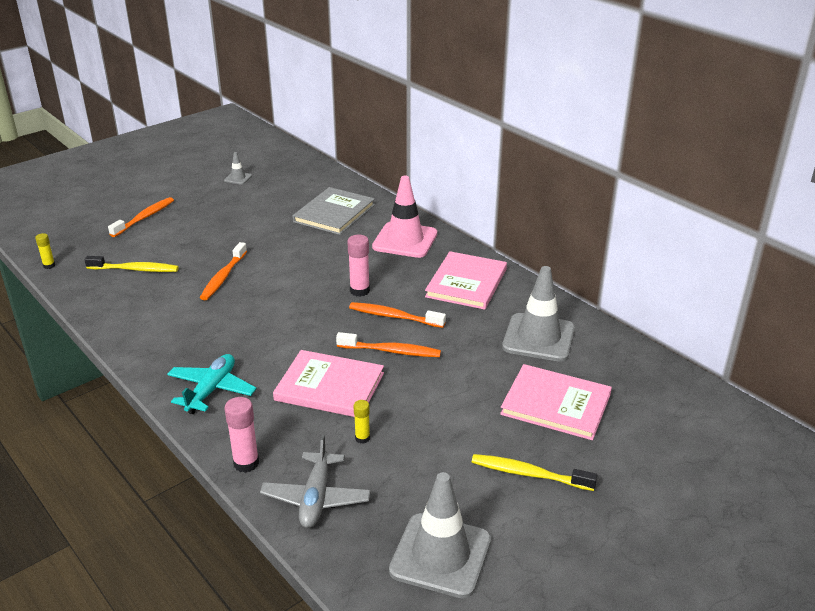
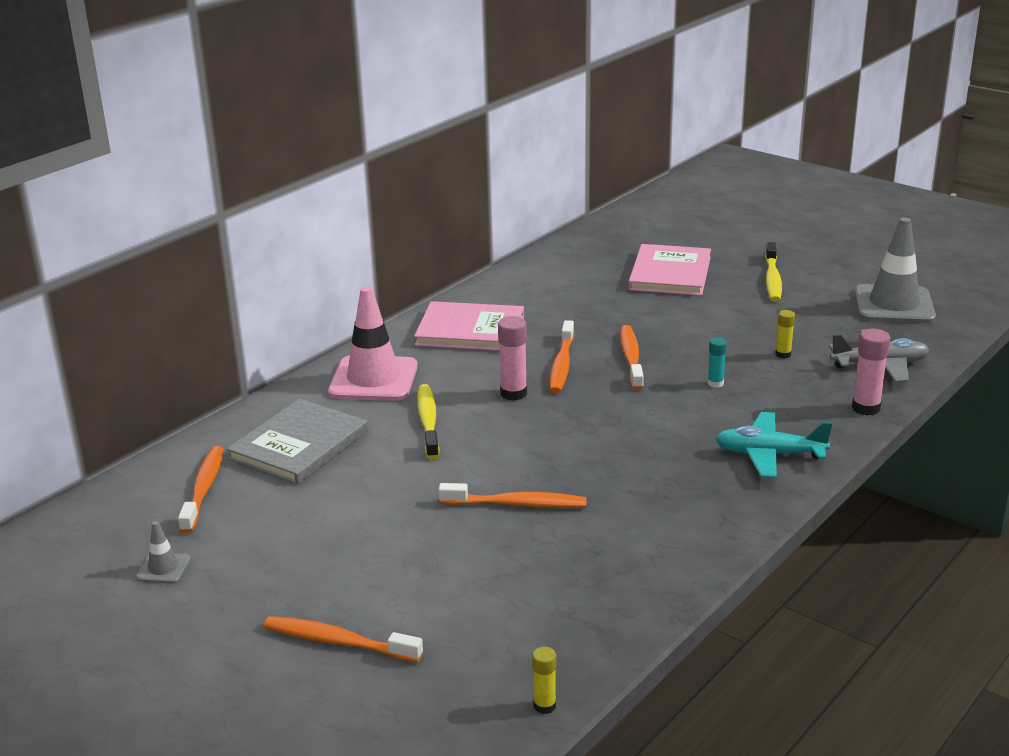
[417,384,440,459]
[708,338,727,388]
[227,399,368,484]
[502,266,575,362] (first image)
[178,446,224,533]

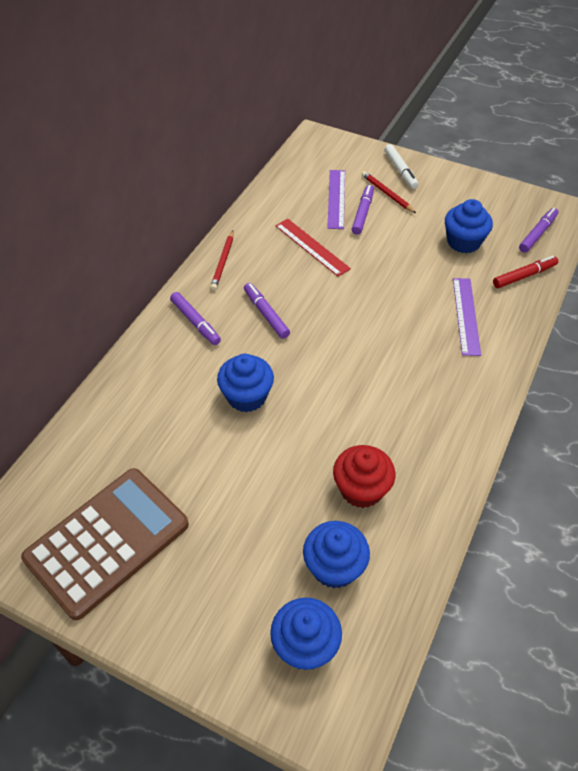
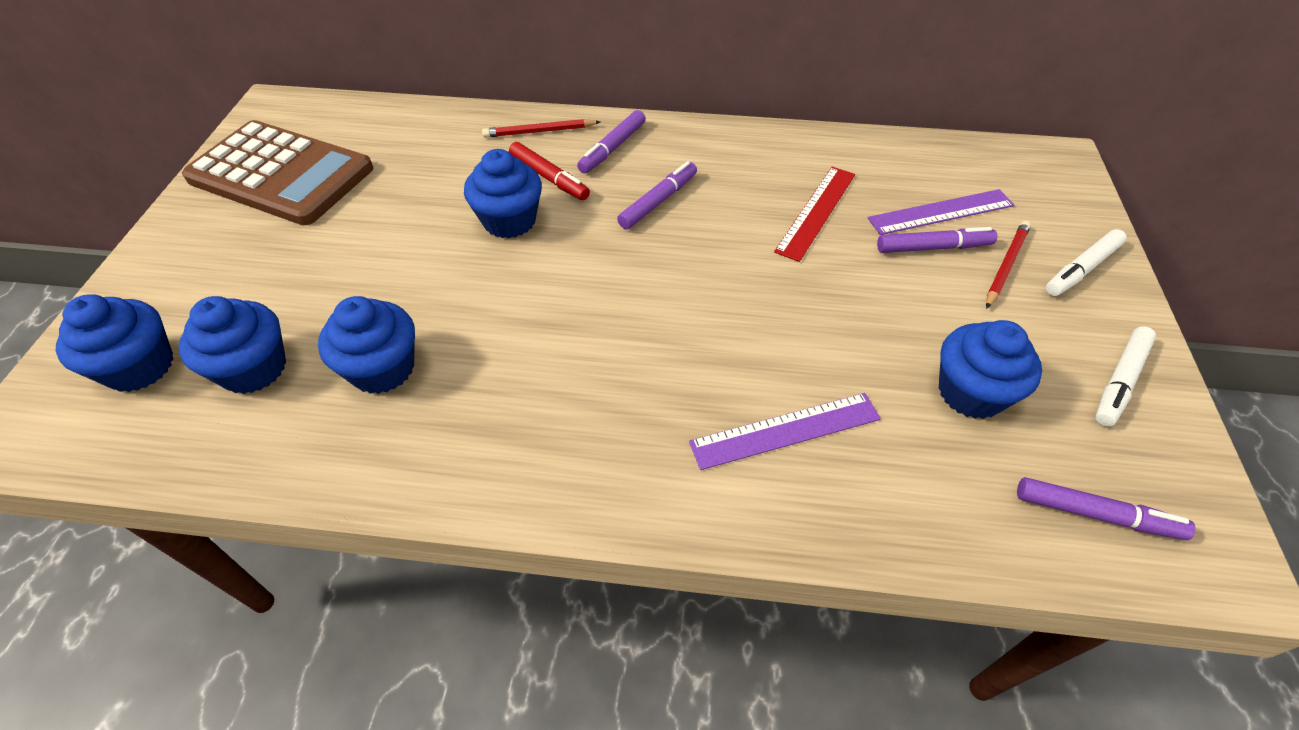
[482,119,600,138]
[318,296,415,394]
[509,142,590,200]
[1095,326,1156,427]

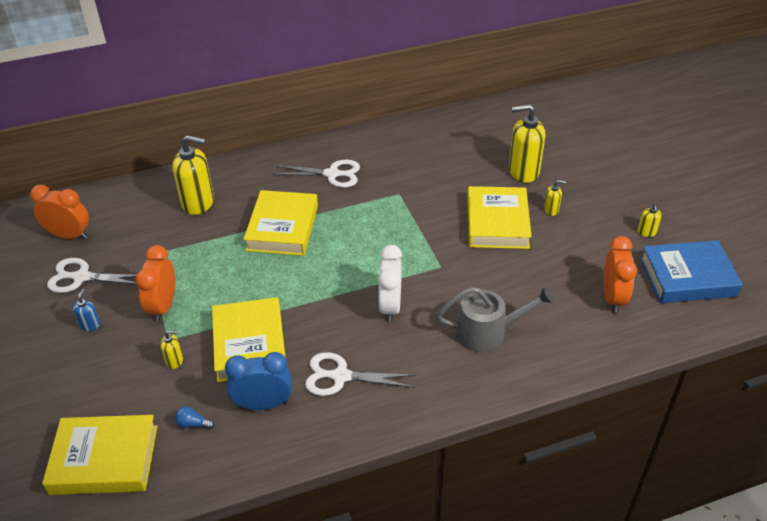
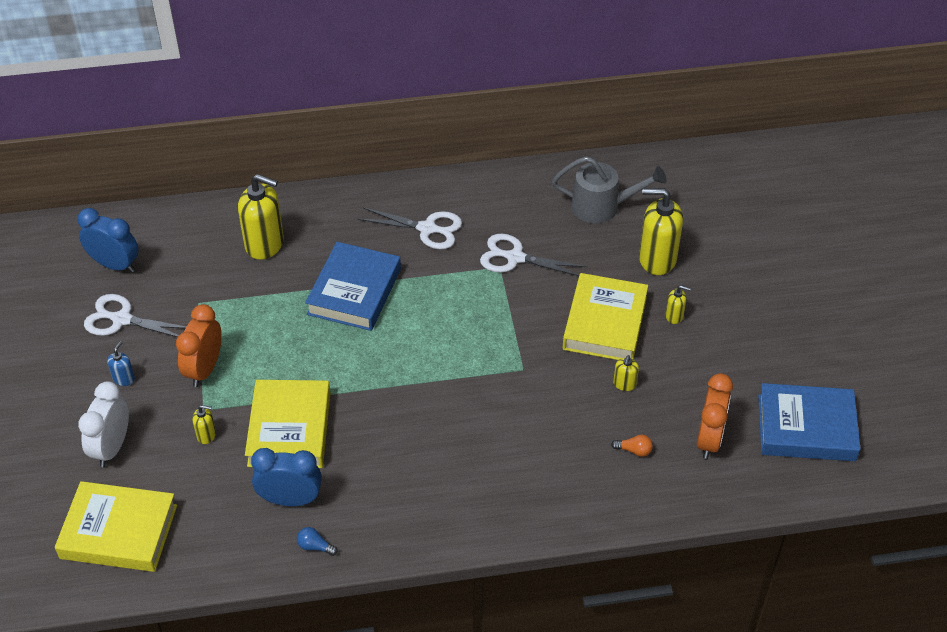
[77,208,139,273]
[297,527,338,556]
[305,242,401,331]
[480,234,588,276]
[78,381,129,467]
[552,156,667,223]
[613,355,639,391]
[611,435,653,456]

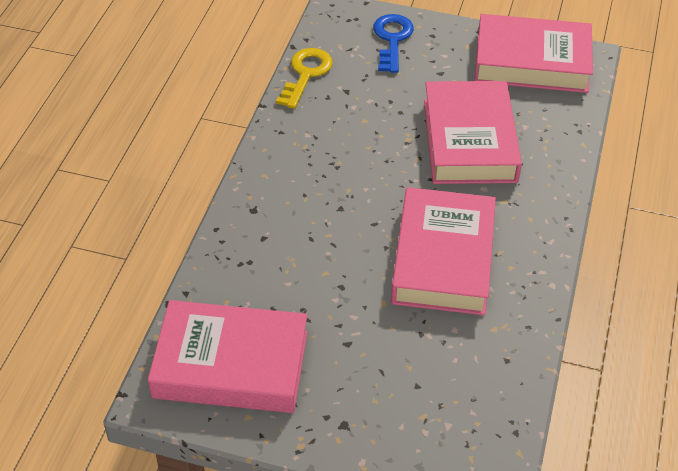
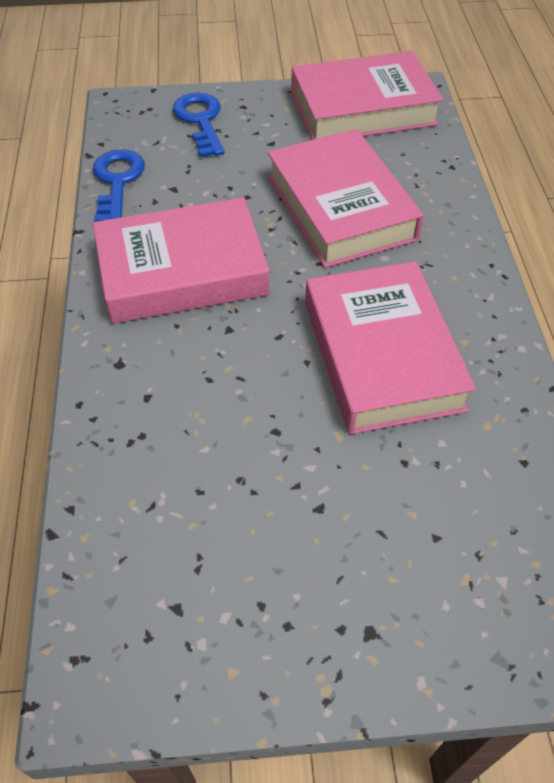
[93,197,270,324]
[93,149,145,222]

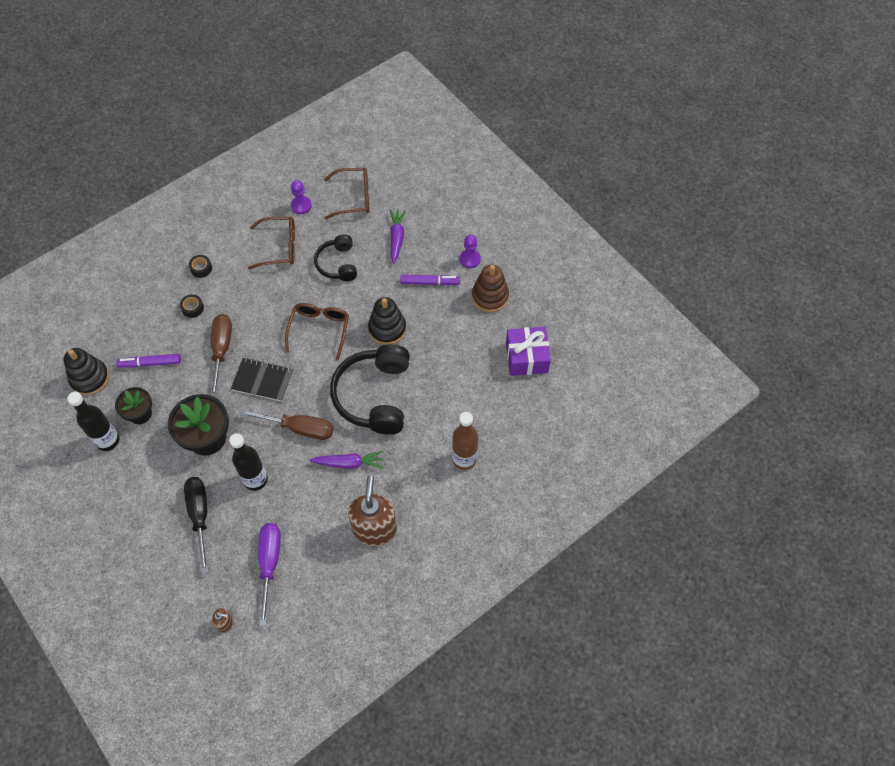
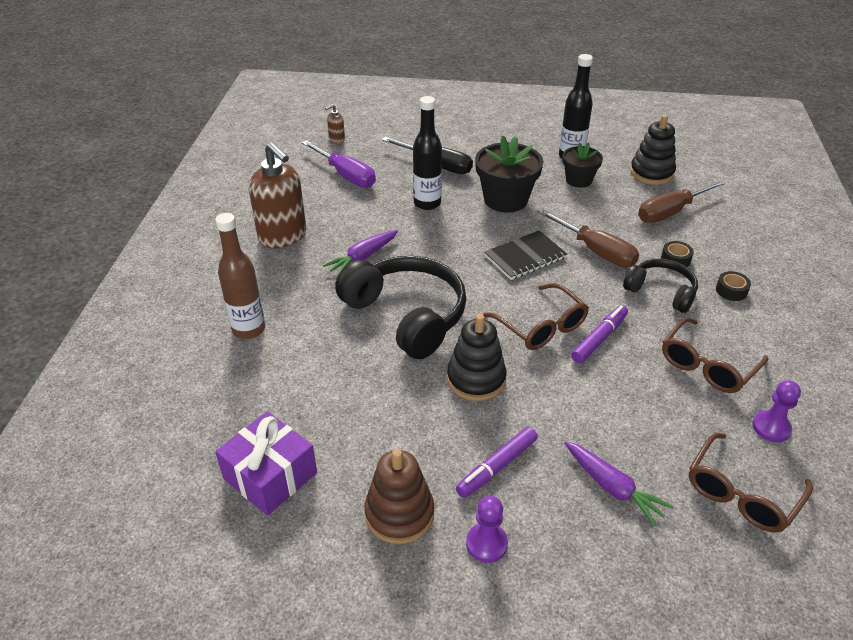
[571,305,628,363]
[638,180,725,223]
[623,259,698,313]

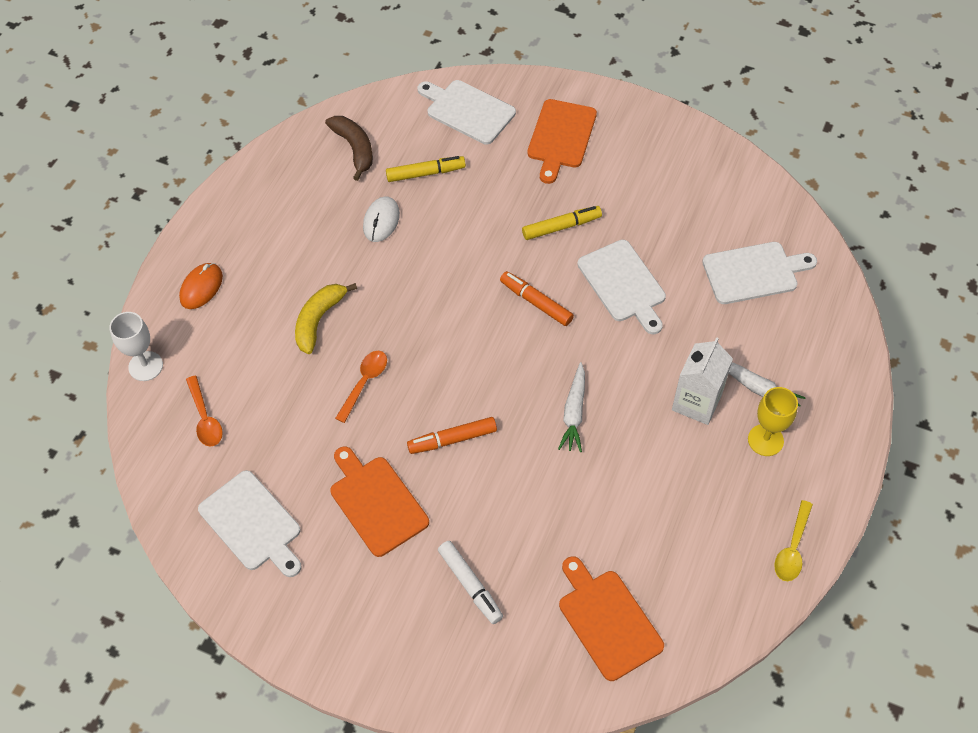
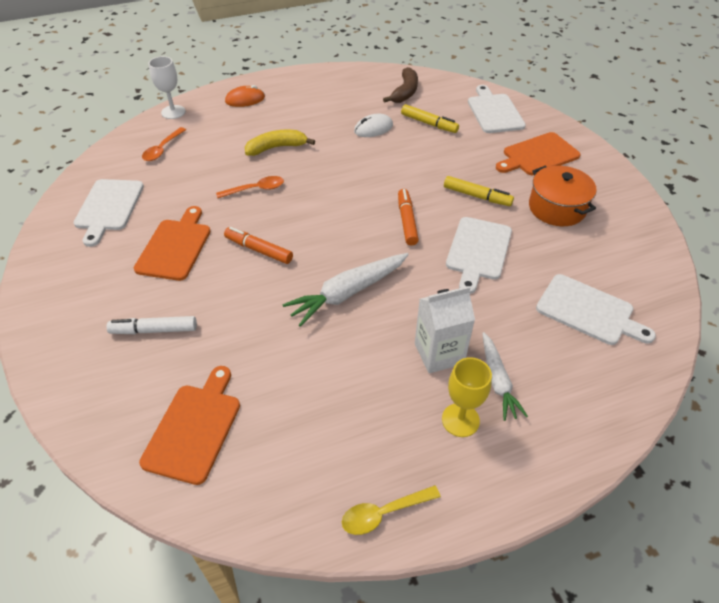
[107,316,197,334]
[282,253,409,327]
[529,166,596,226]

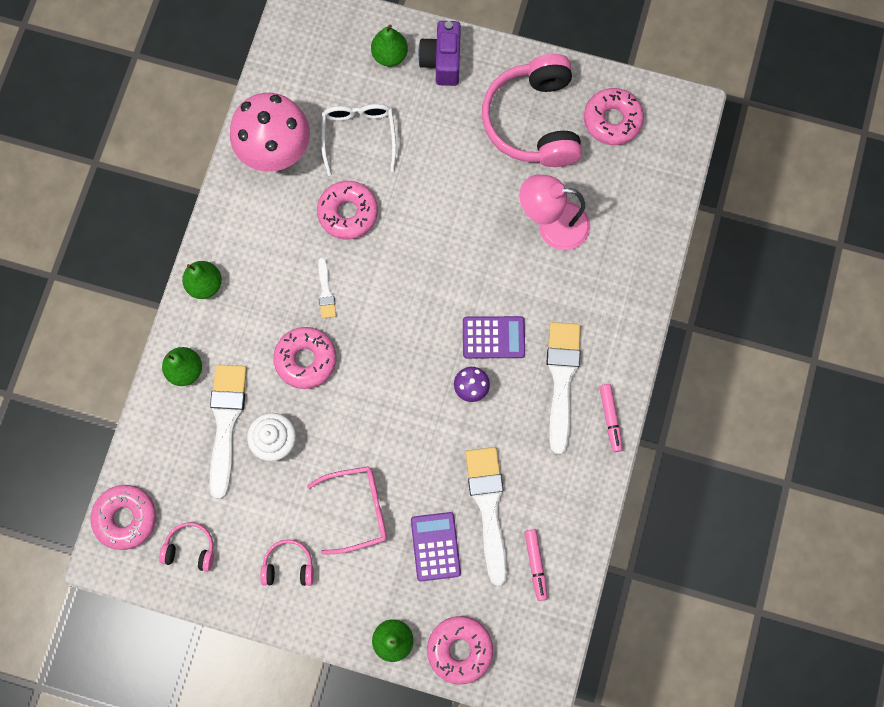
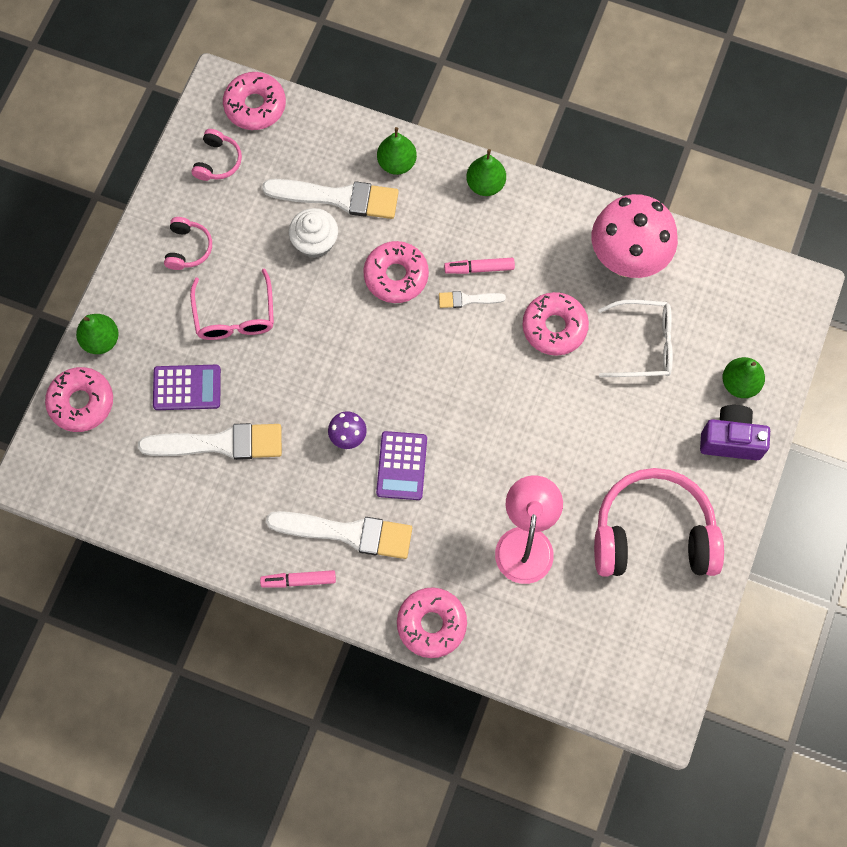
[444,258,515,274]
[397,587,467,658]

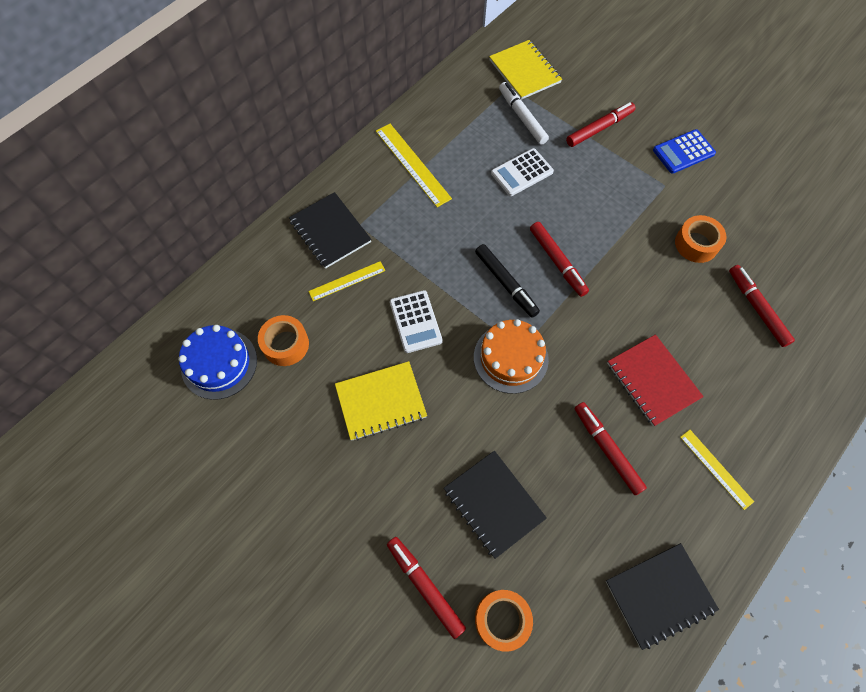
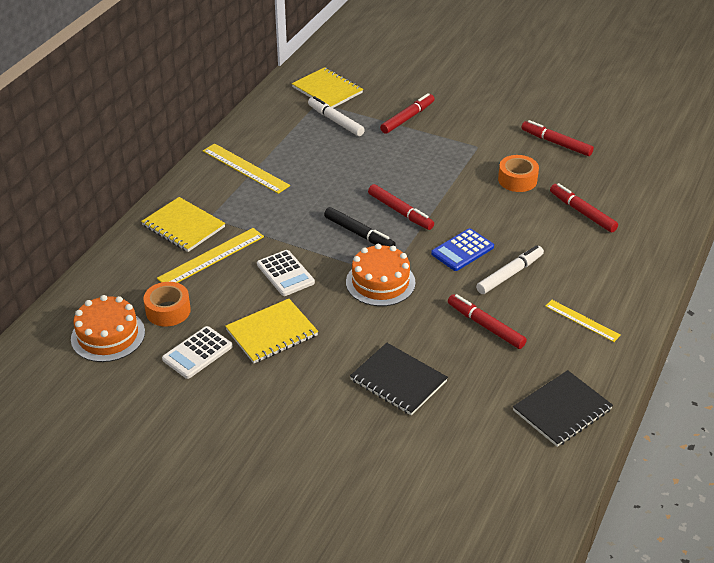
[71,295,145,362]
[141,197,225,252]
[157,228,264,283]
[521,120,594,156]
[475,590,533,652] (first image)
[162,326,233,379]
[476,245,544,294]
[431,228,494,271]

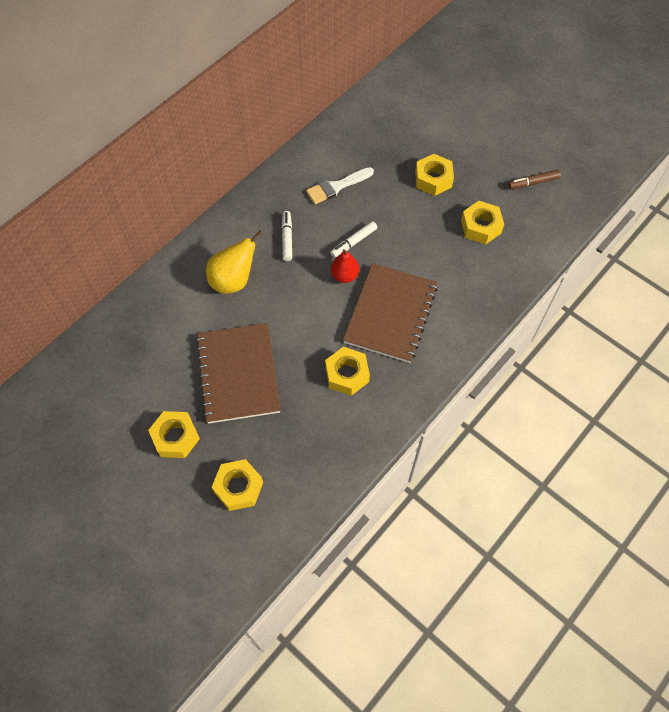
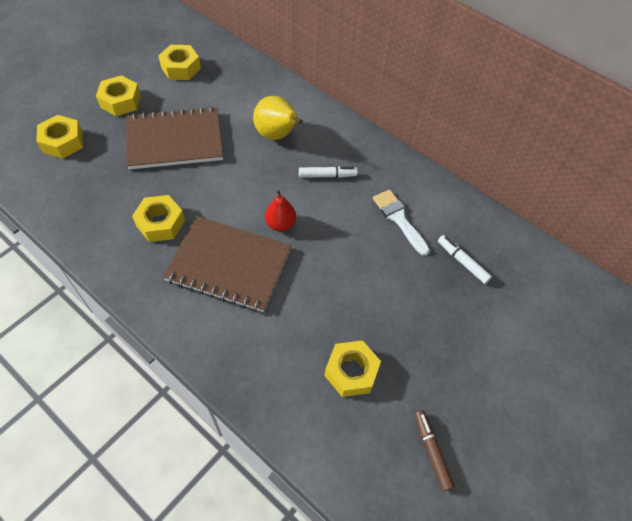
[438,235,492,284]
[158,45,201,80]

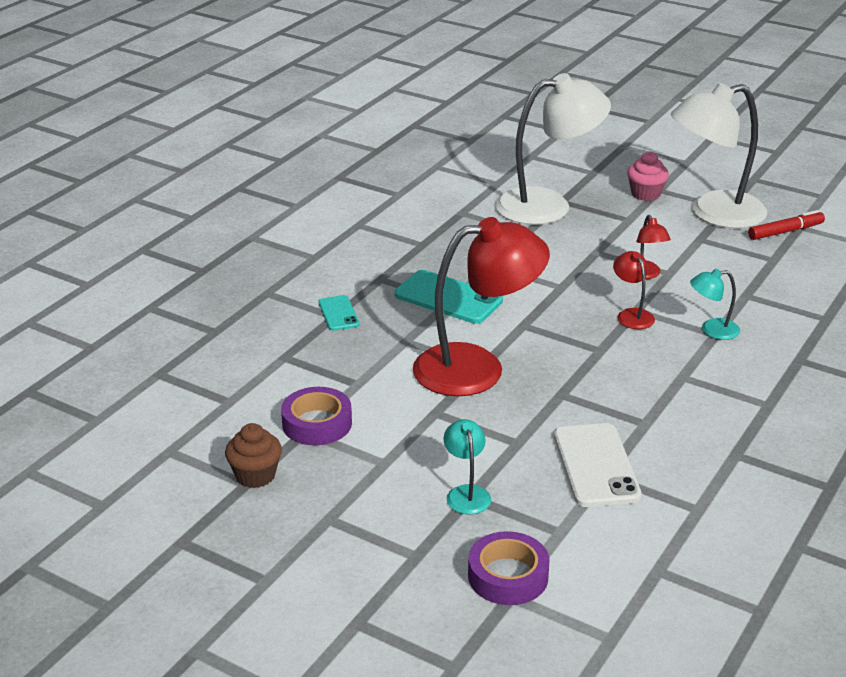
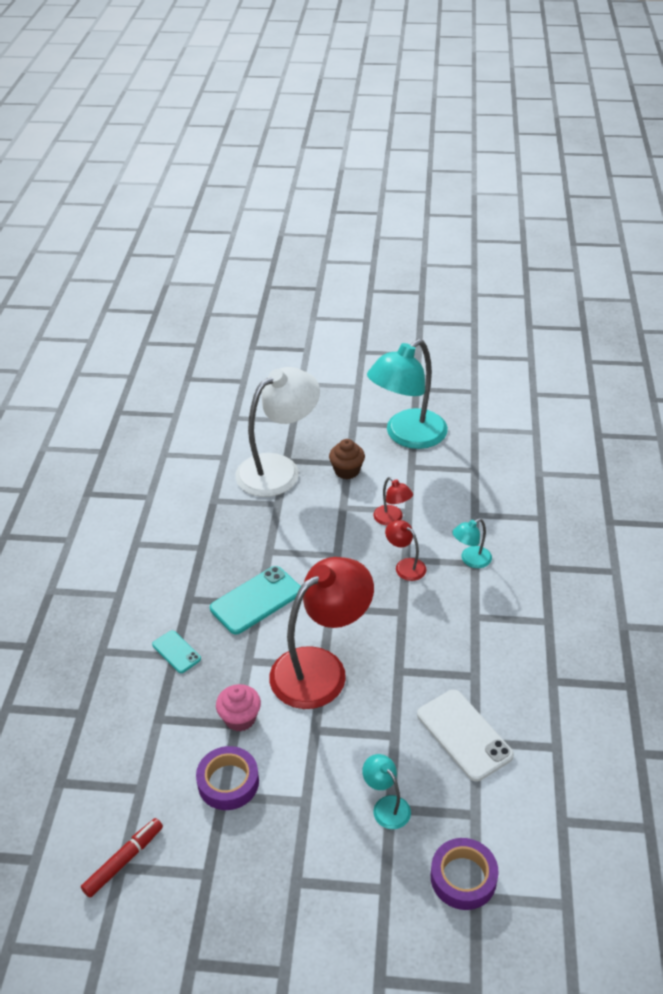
[329,439,365,479]
[210,566,301,635]
[216,684,261,731]
[367,339,448,449]
[81,818,163,898]

